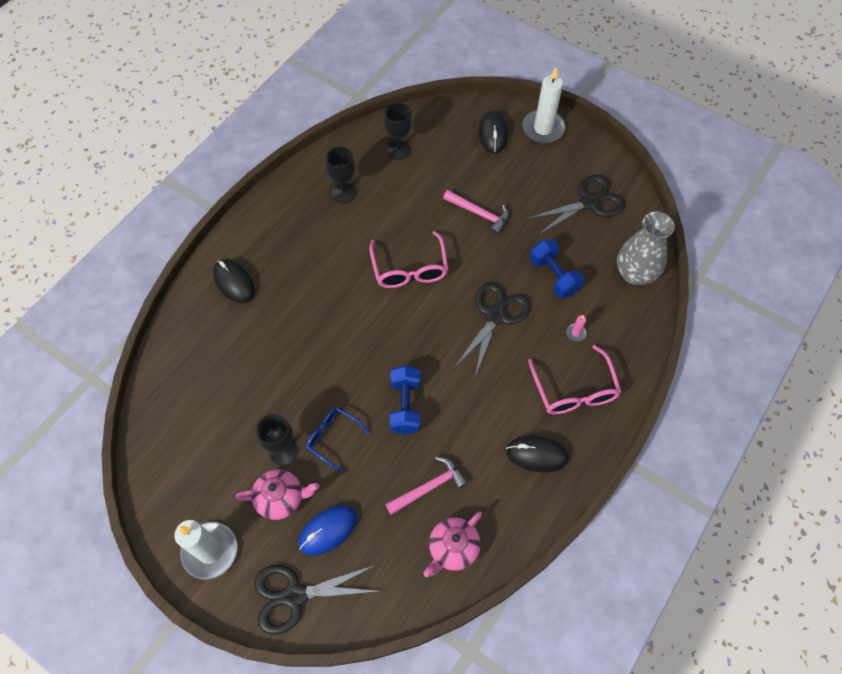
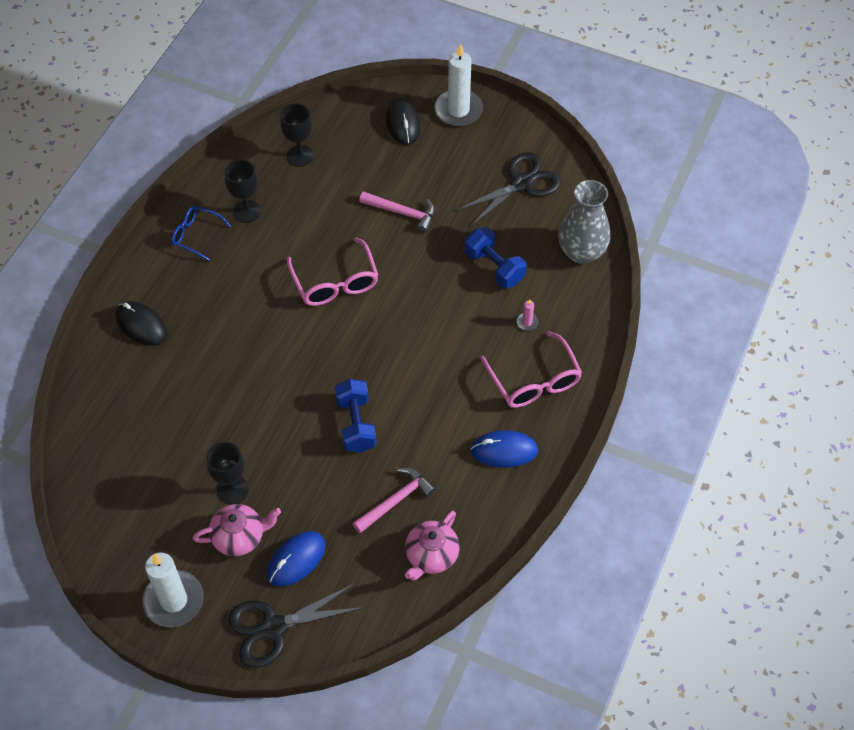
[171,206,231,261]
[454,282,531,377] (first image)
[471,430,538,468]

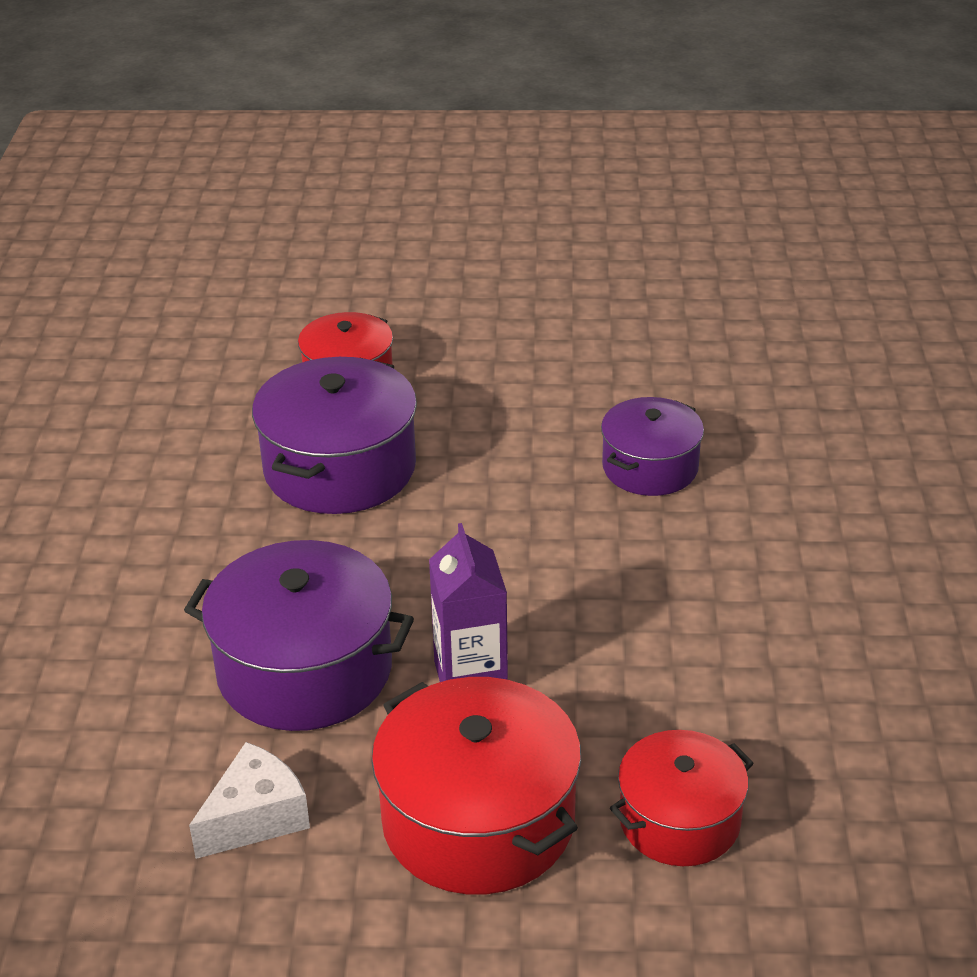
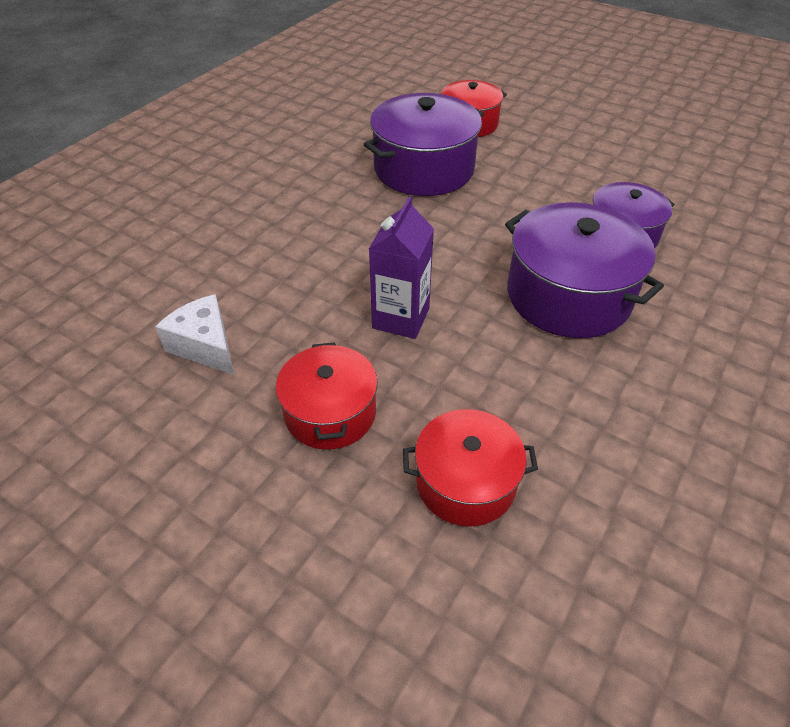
[505,202,664,338]
[155,294,234,375]
[276,342,377,450]

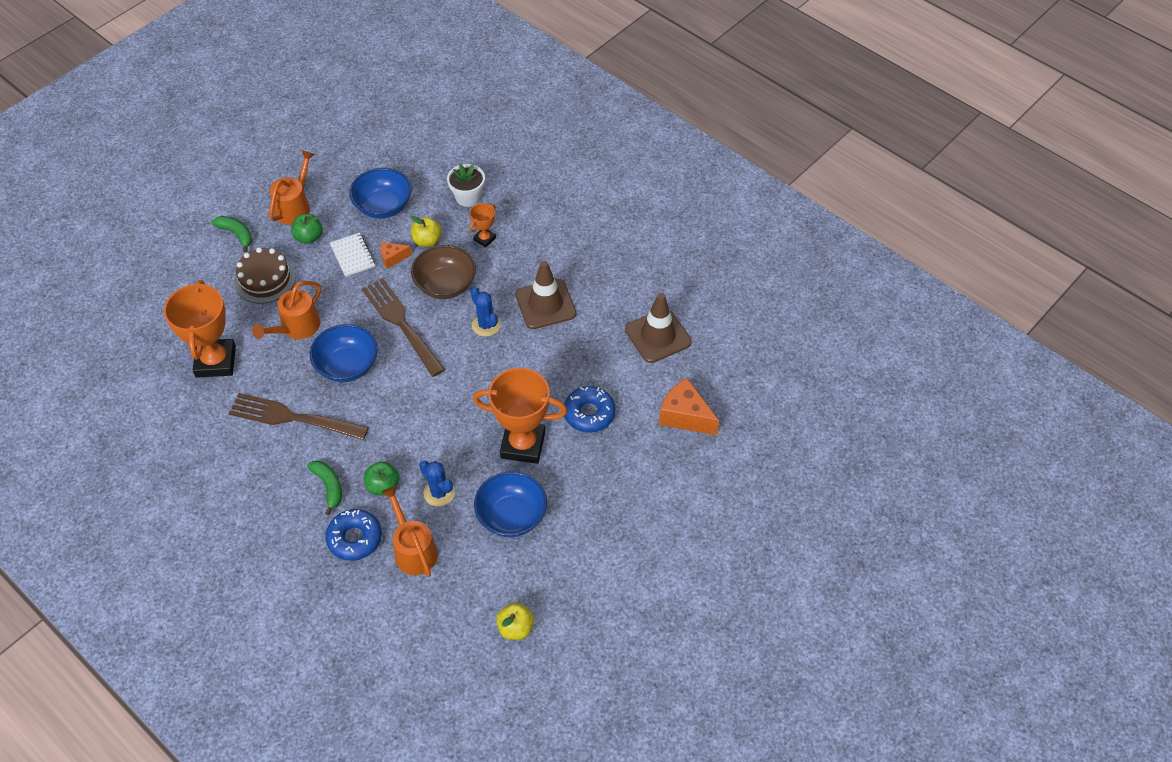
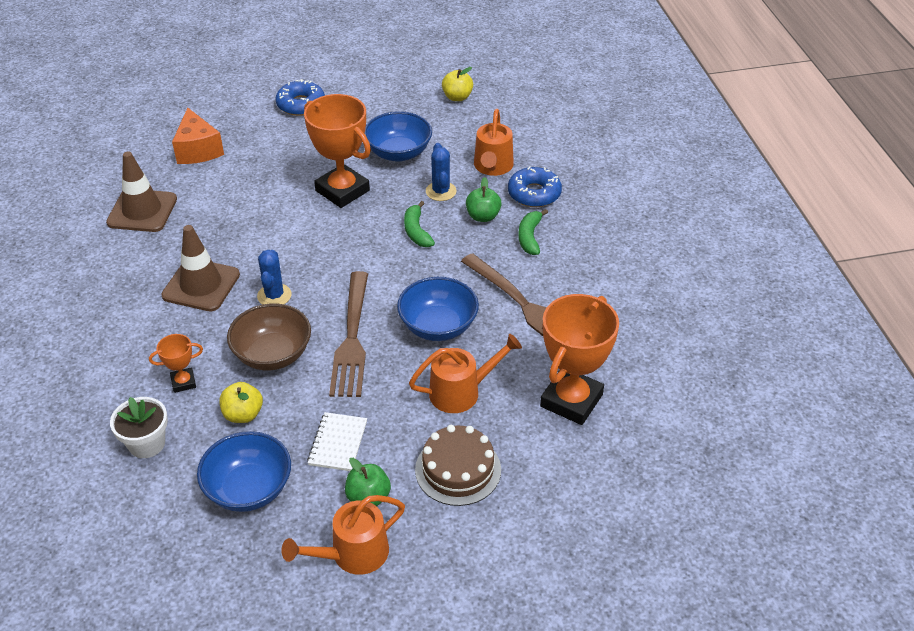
[404,201,435,247]
[381,242,412,269] (first image)
[276,79,325,116]

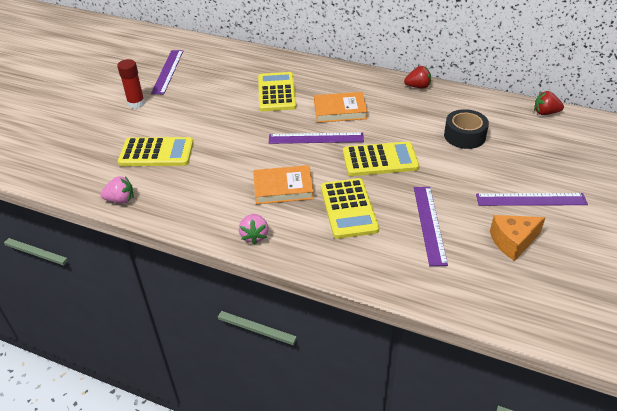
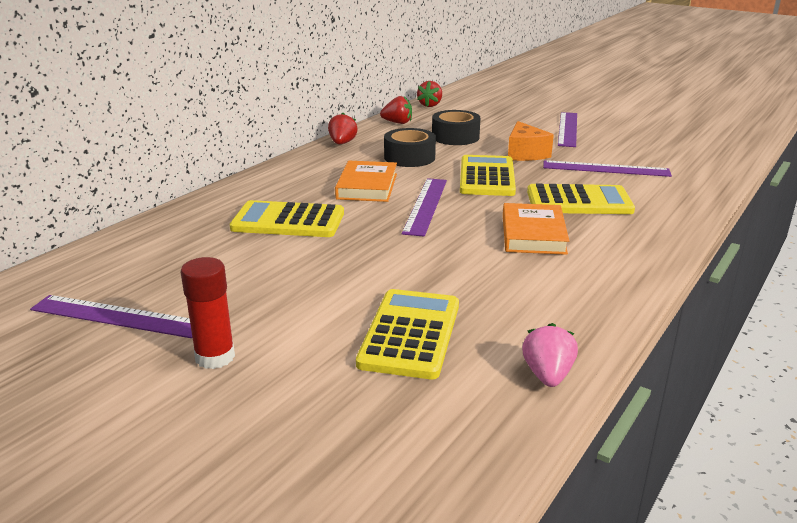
[239,214,269,244] (first image)
[508,121,554,161]
[380,96,412,124]
[384,128,436,167]

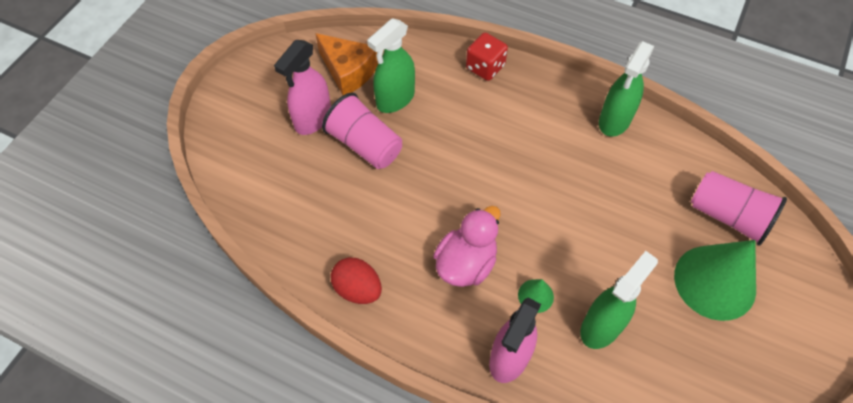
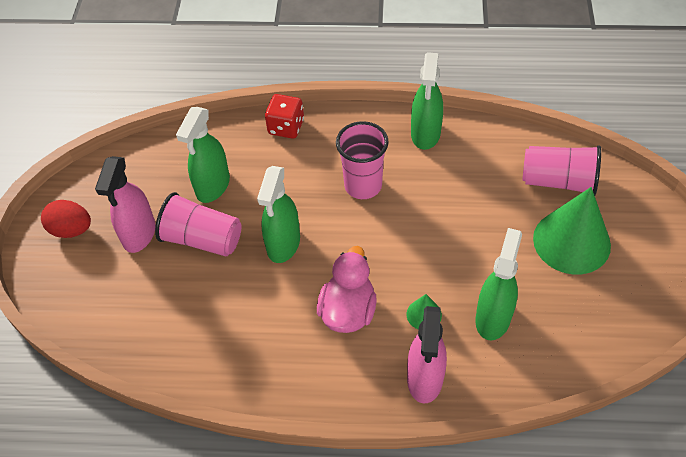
[315,33,378,95] (first image)
[41,200,91,238]
[257,166,300,263]
[336,121,389,199]

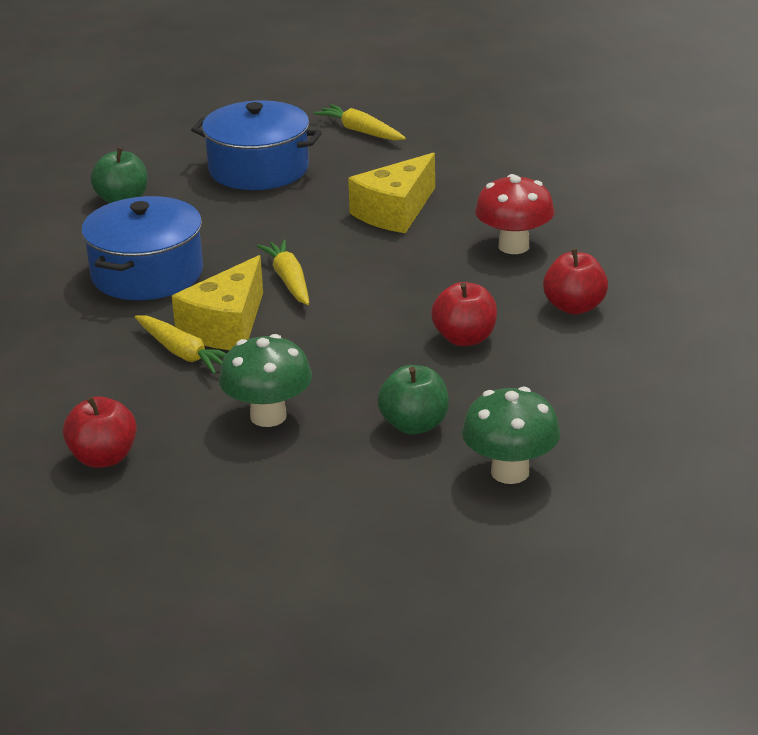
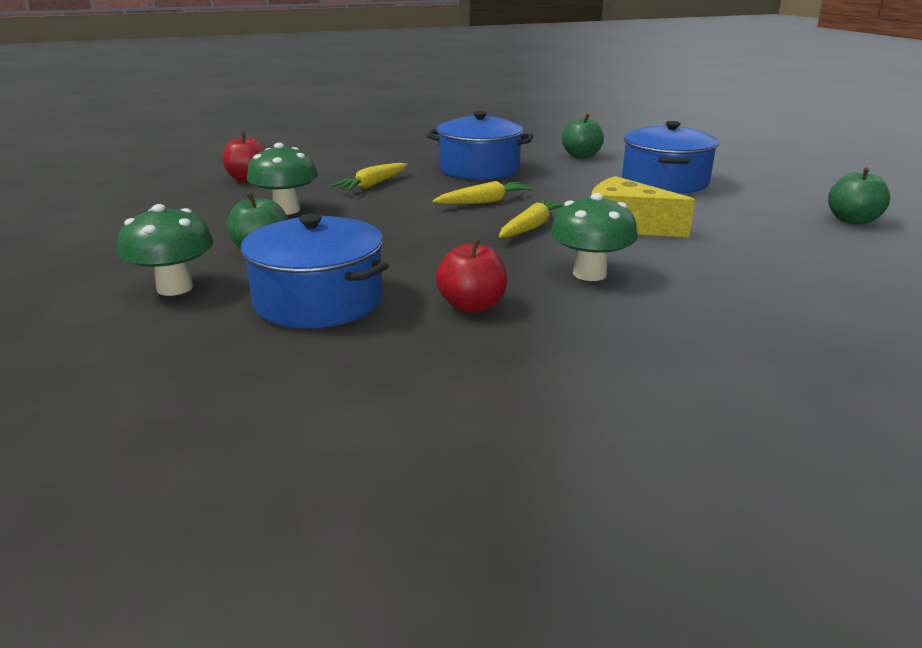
[172,255,263,350] (first image)
[499,200,564,238]
[431,282,497,346] (first image)
[550,193,638,281]
[241,214,389,328]
[828,168,891,224]

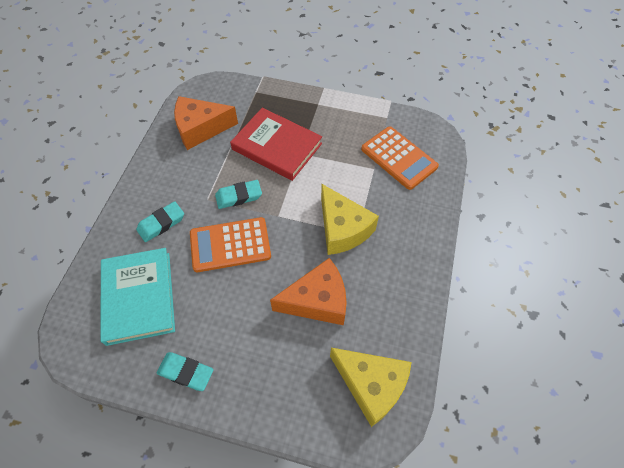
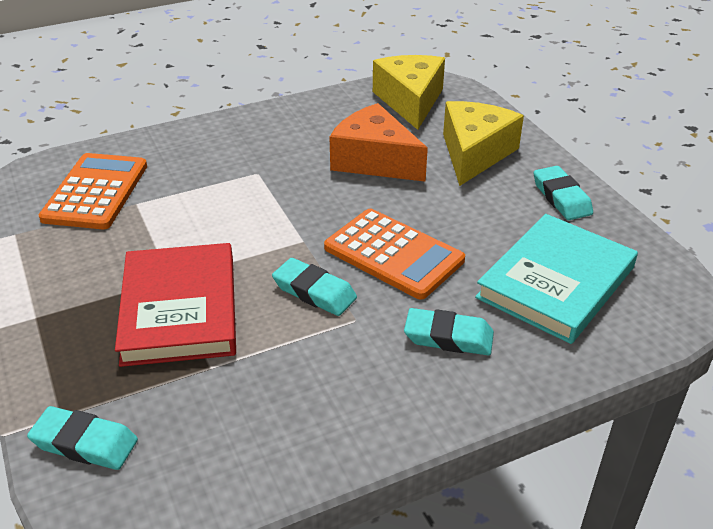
[174,96,238,150] (first image)
[443,101,524,186]
[27,406,138,470]

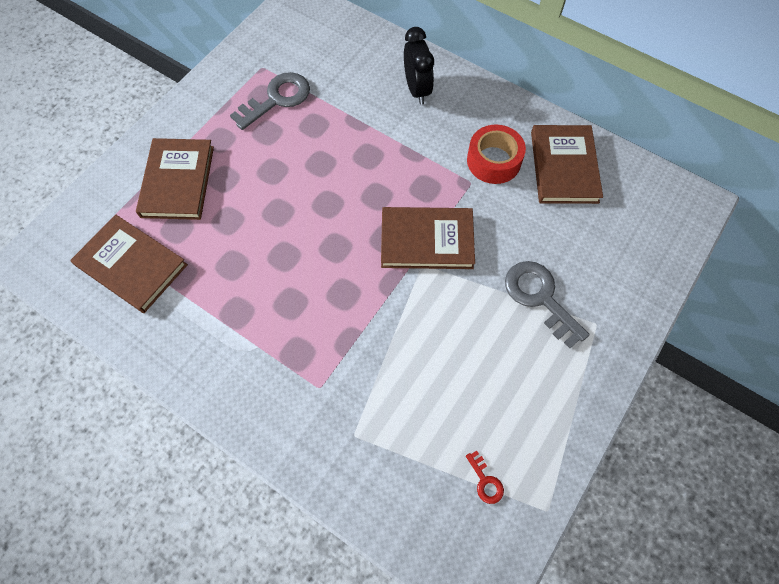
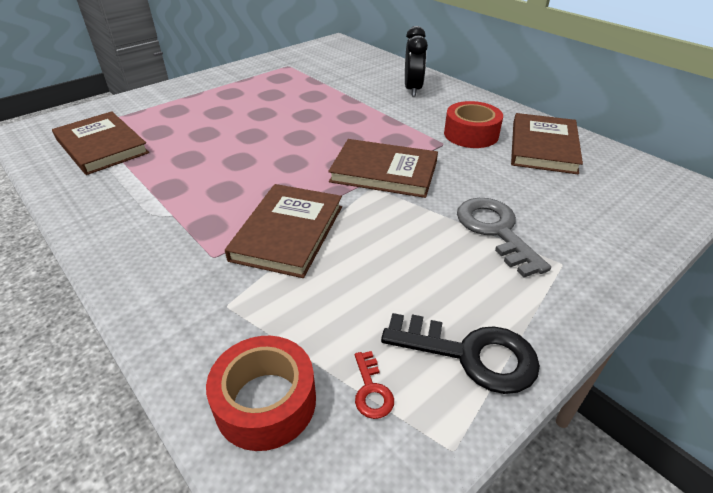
[225,184,342,278]
[230,72,310,130] (first image)
[206,336,316,451]
[381,313,540,394]

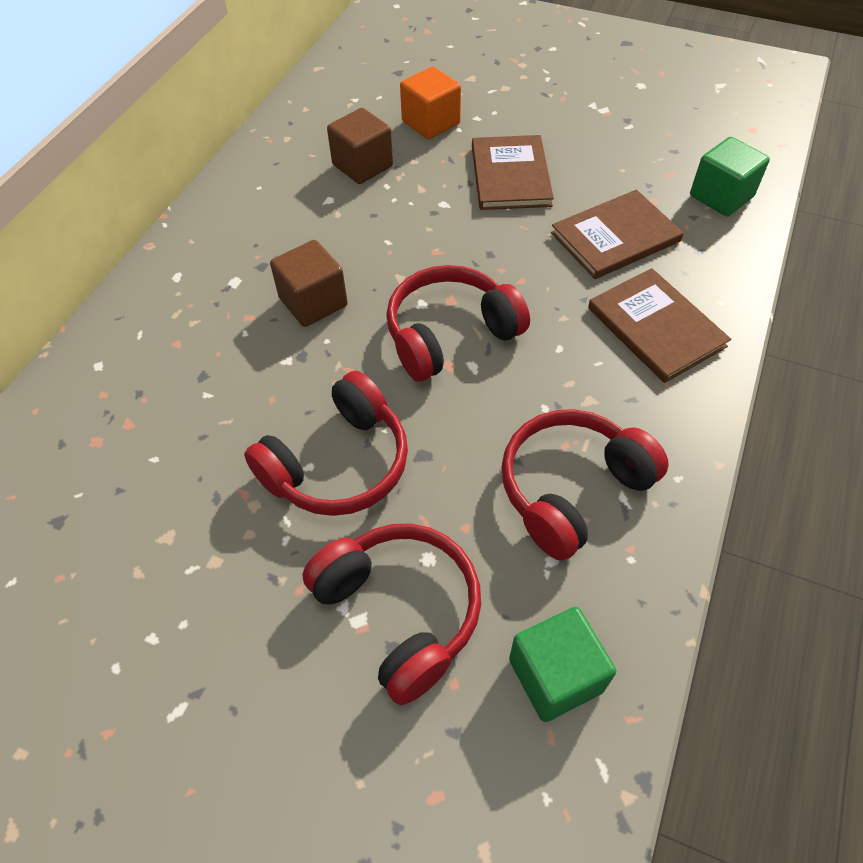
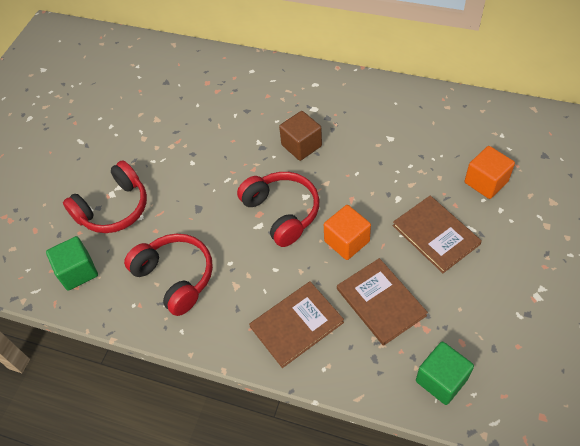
[244,371,408,516] (first image)
[327,108,393,184] (first image)
[393,196,482,273]
[324,205,371,260]

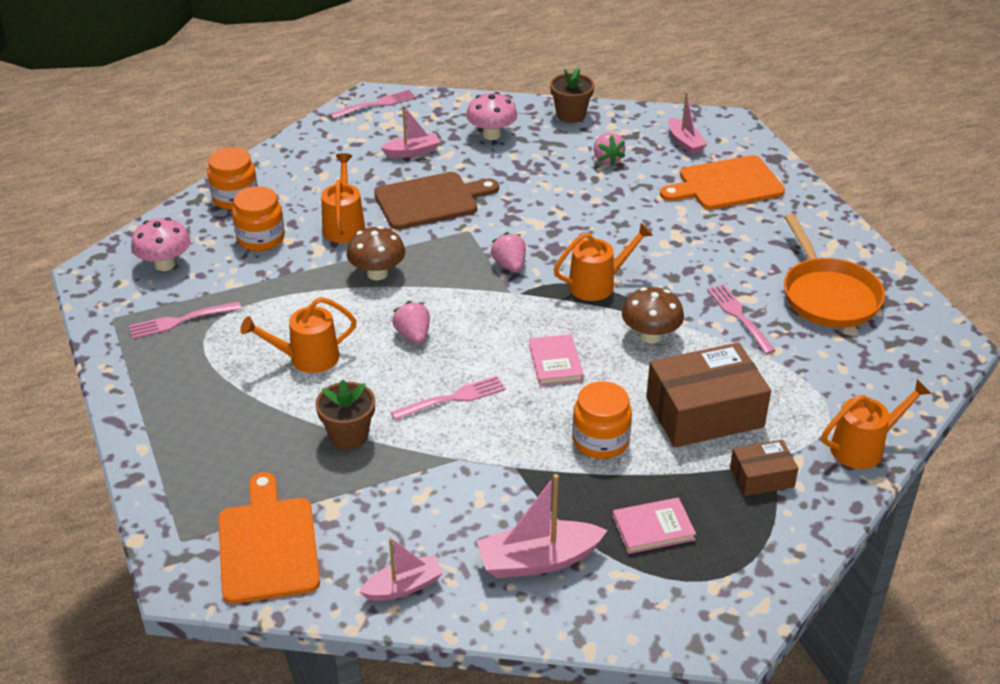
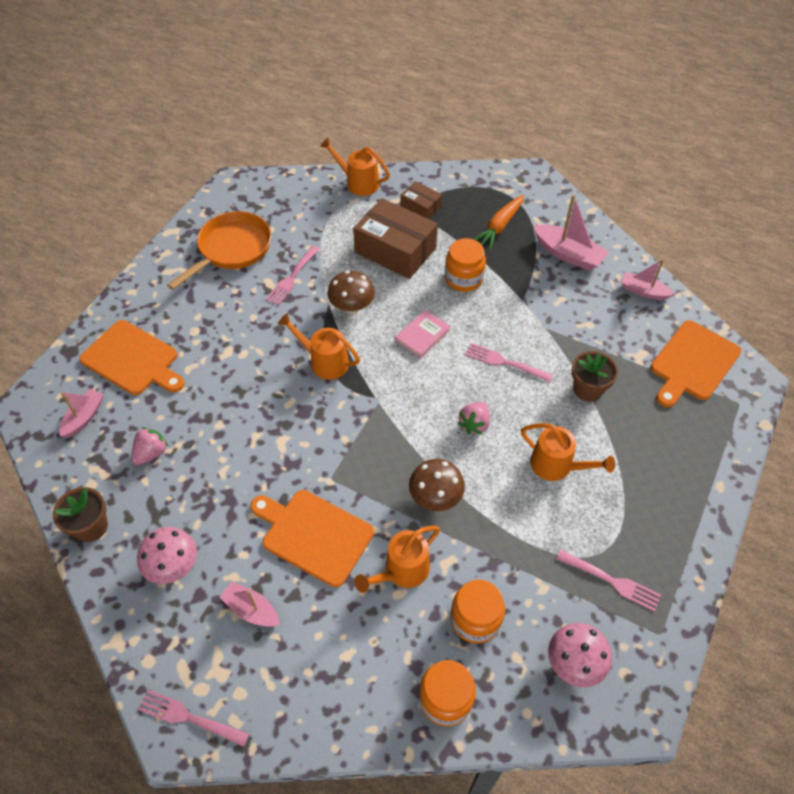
[250,490,374,587]
[491,232,526,273] (first image)
[473,195,524,250]

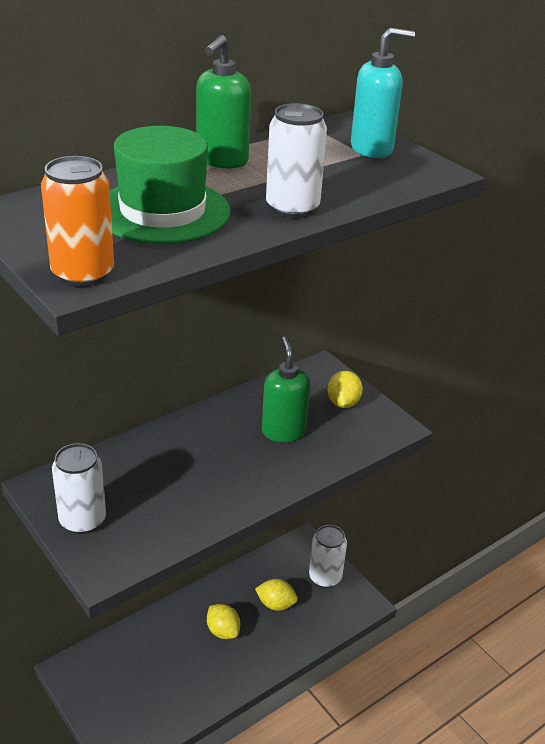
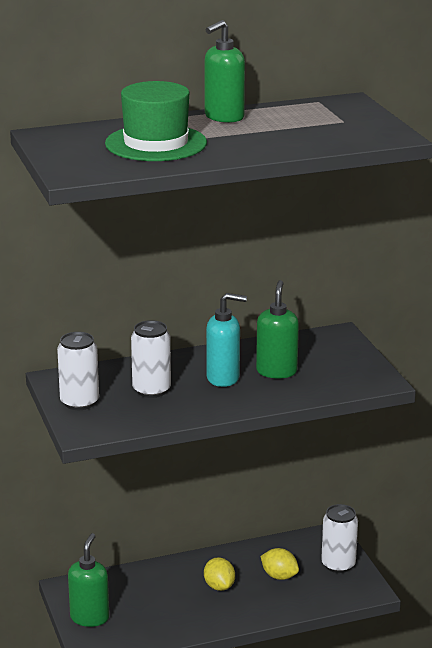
[41,156,114,287] (first image)
[131,320,171,398]
[328,371,363,408] (first image)
[206,293,247,387]
[68,533,109,627]

